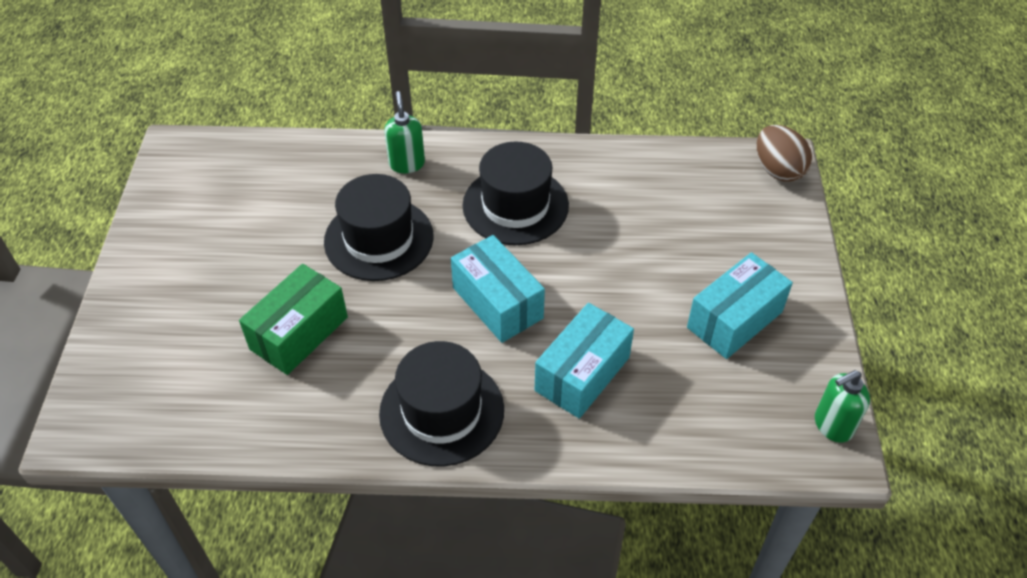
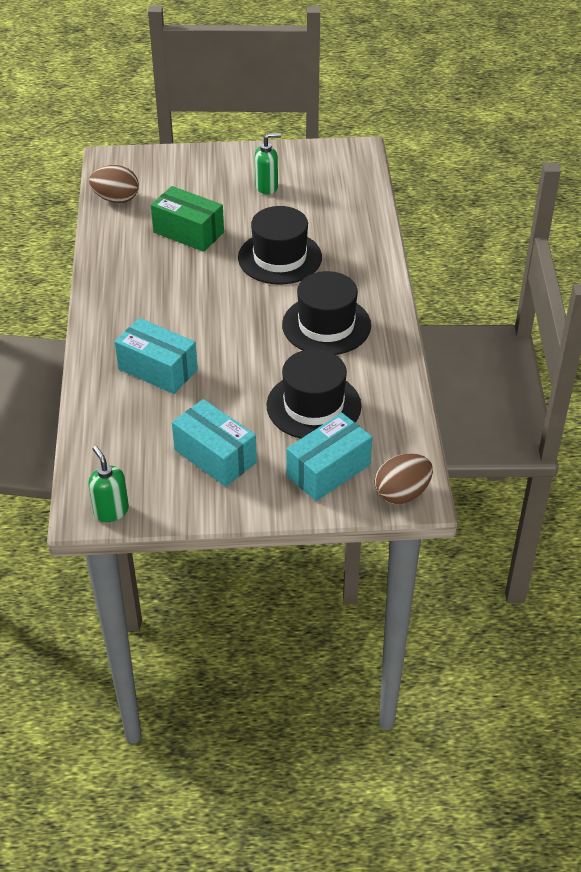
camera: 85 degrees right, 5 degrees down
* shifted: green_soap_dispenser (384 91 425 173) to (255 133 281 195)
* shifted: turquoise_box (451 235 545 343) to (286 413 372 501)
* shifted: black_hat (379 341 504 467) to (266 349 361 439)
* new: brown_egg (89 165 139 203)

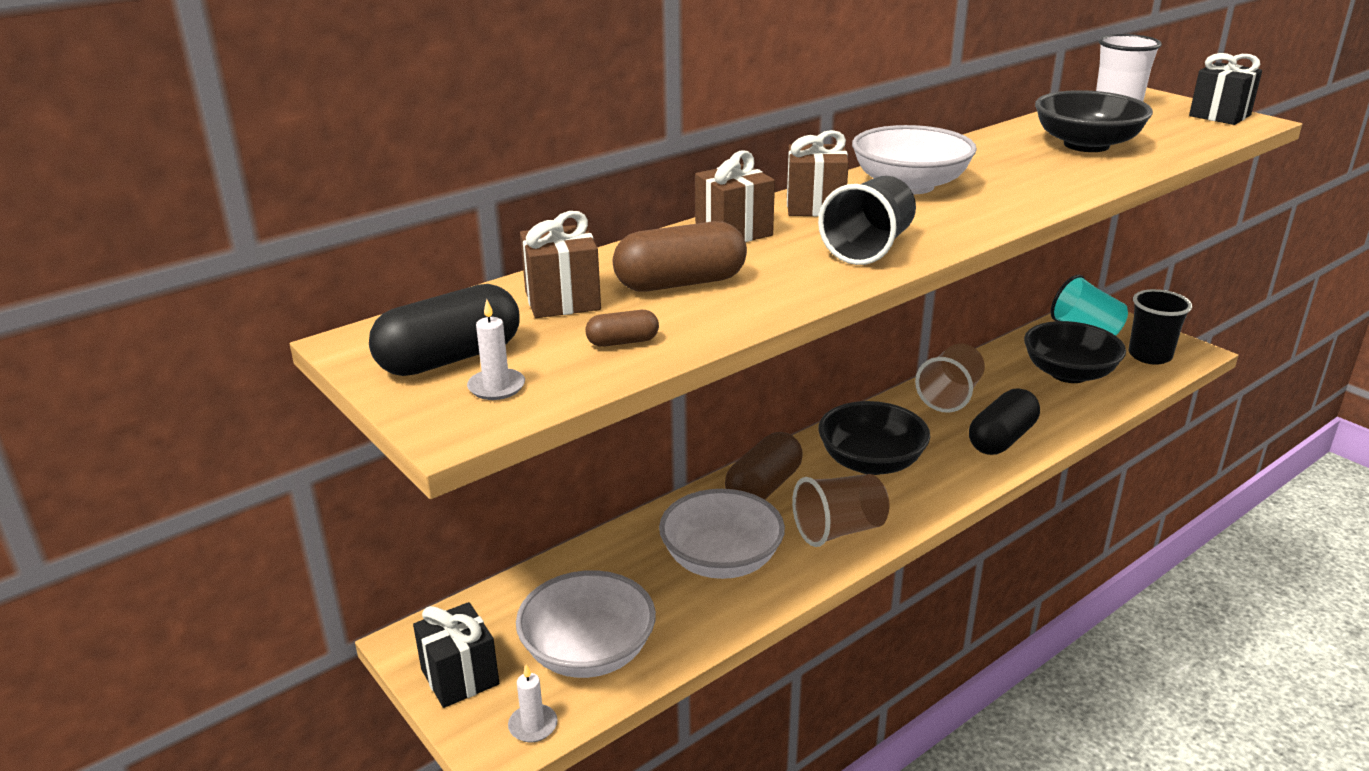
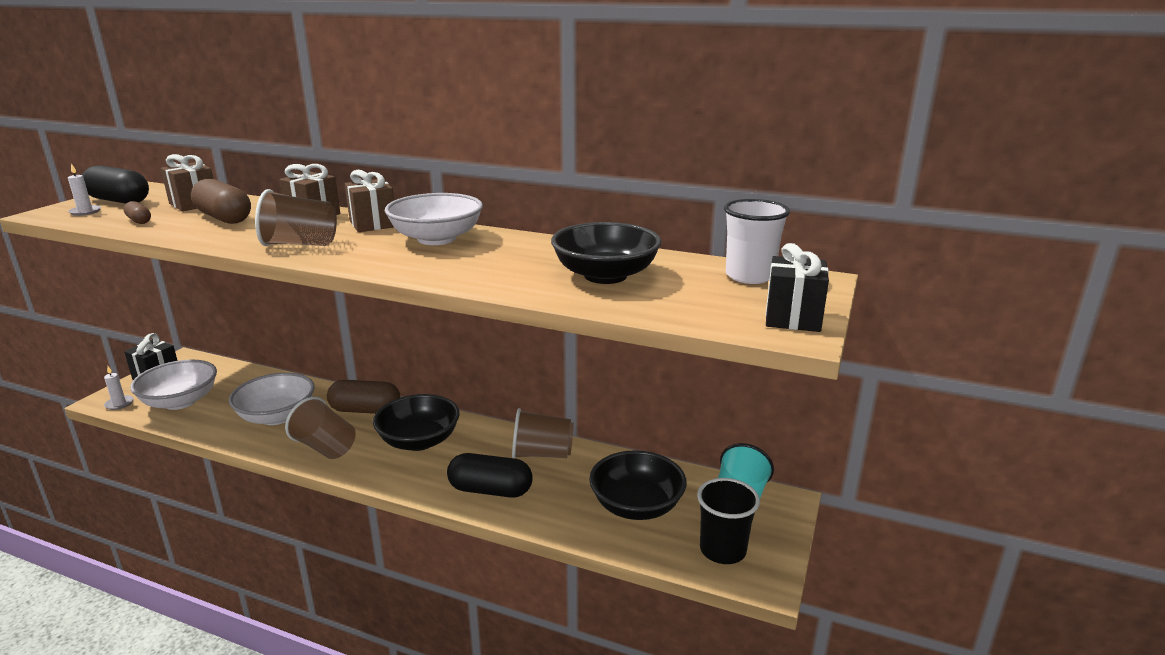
camera: 60 degrees right, 5 degrees down
* repainted: black_cup (818 176 916 265) to brown_cup (255 189 337 246)

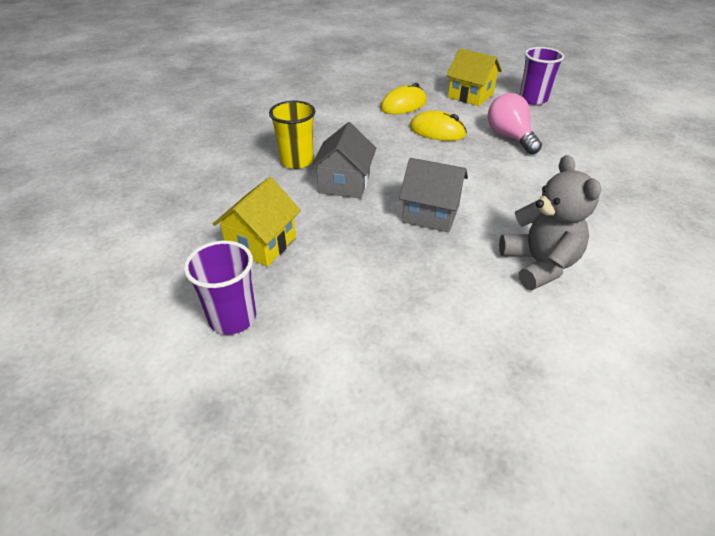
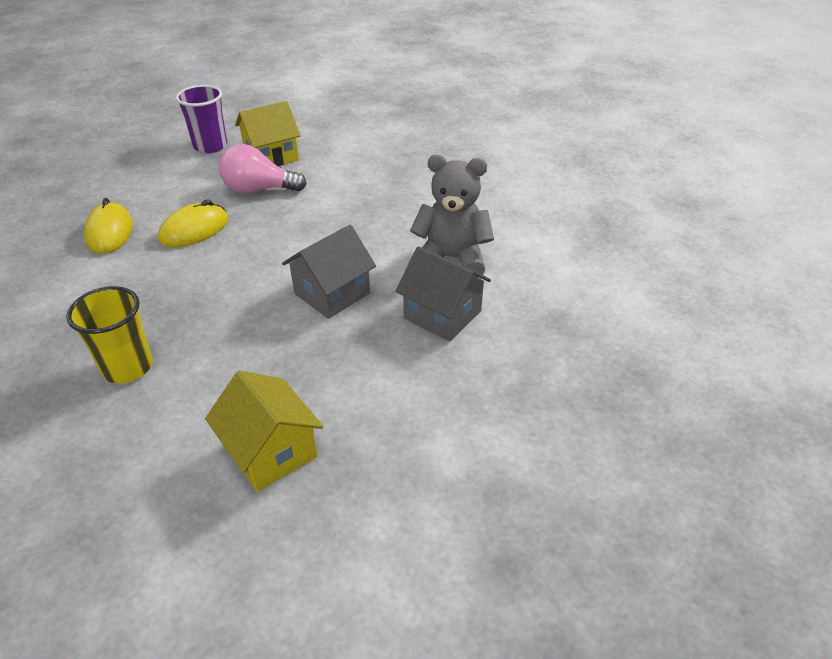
camera: 65 degrees left, 0 degrees up
* shifted: yellow_house (446 48 502 106) to (235 101 301 166)
* shifted: grey_house (310 122 376 198) to (395 246 491 342)
* gone: purple_cup (184 241 256 334)

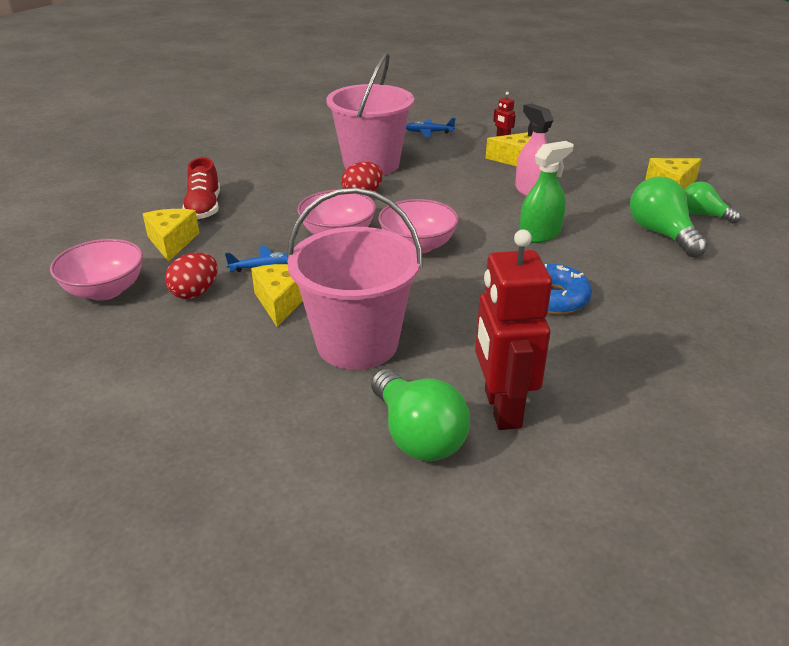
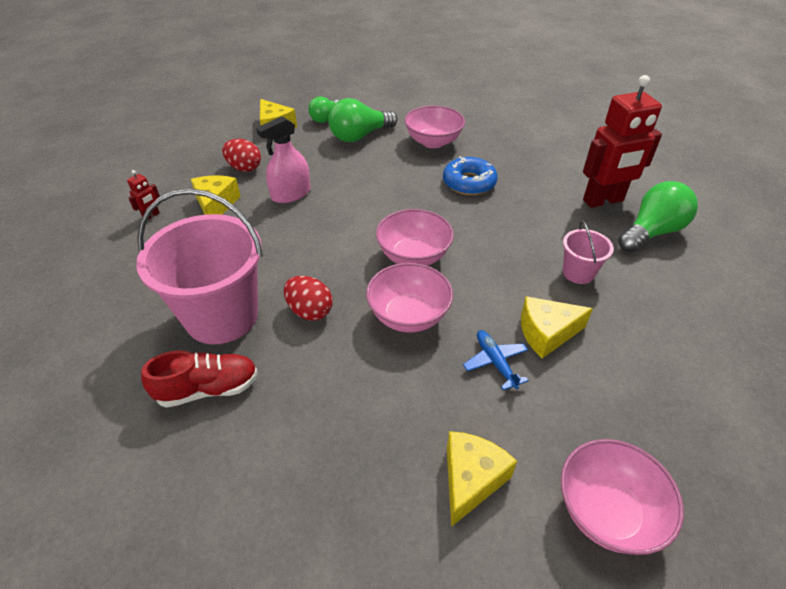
camera: 100 degrees left, 10 degrees up
* gone: blue_plane (406 118 456 137)
* gone: green_spray_bottle (520 141 574 243)
* shifted: red_shoe (182 157 220 219) to (141 351 258 408)
* scaled: pink_bucket (287 188 423 370) = (563 220 614 284) x0.47
* rotated: yellow_cheese (143 209 199 262) = (447 431 517 527) 135 degrees clockwise
* shifted: red_egg (165 253 218 299) to (222 139 261 172)
* new: pink_bowl (405 106 465 148)

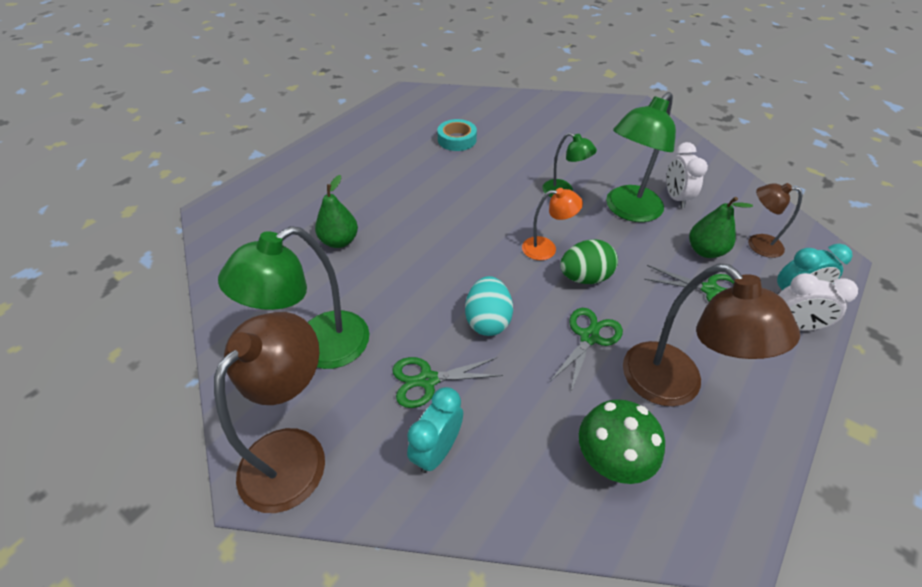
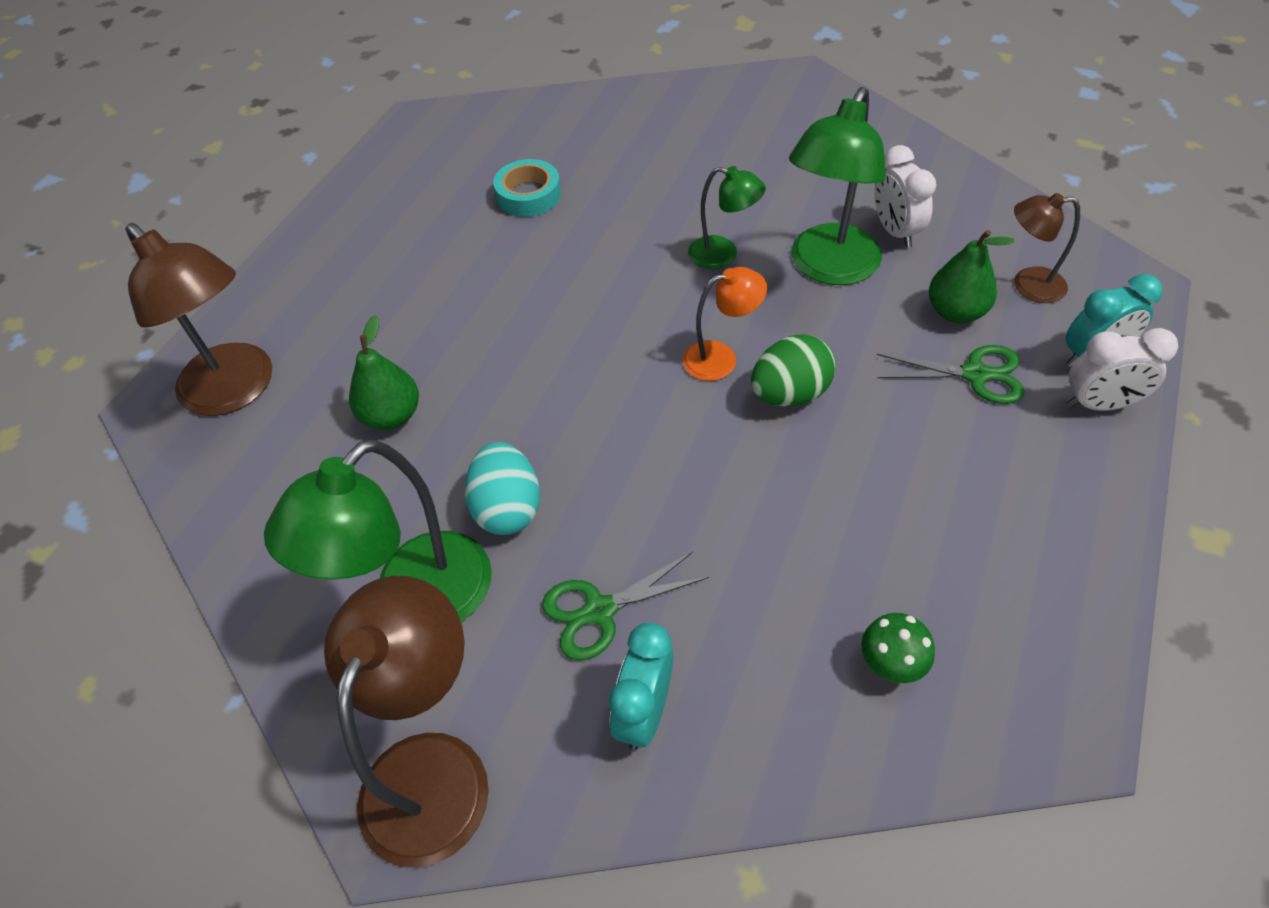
camera: 10 degrees left, 5 degrees up
* shifted: brown_lamp (623 264 800 406) to (126 223 272 416)
* shifted: turquoise_egg (465 276 513 336) to (465 442 540 535)
* gone: green_scissors (551 308 623 391)
* scaled: green_mushroom (579 399 665 484) = (861 613 935 683) x0.61

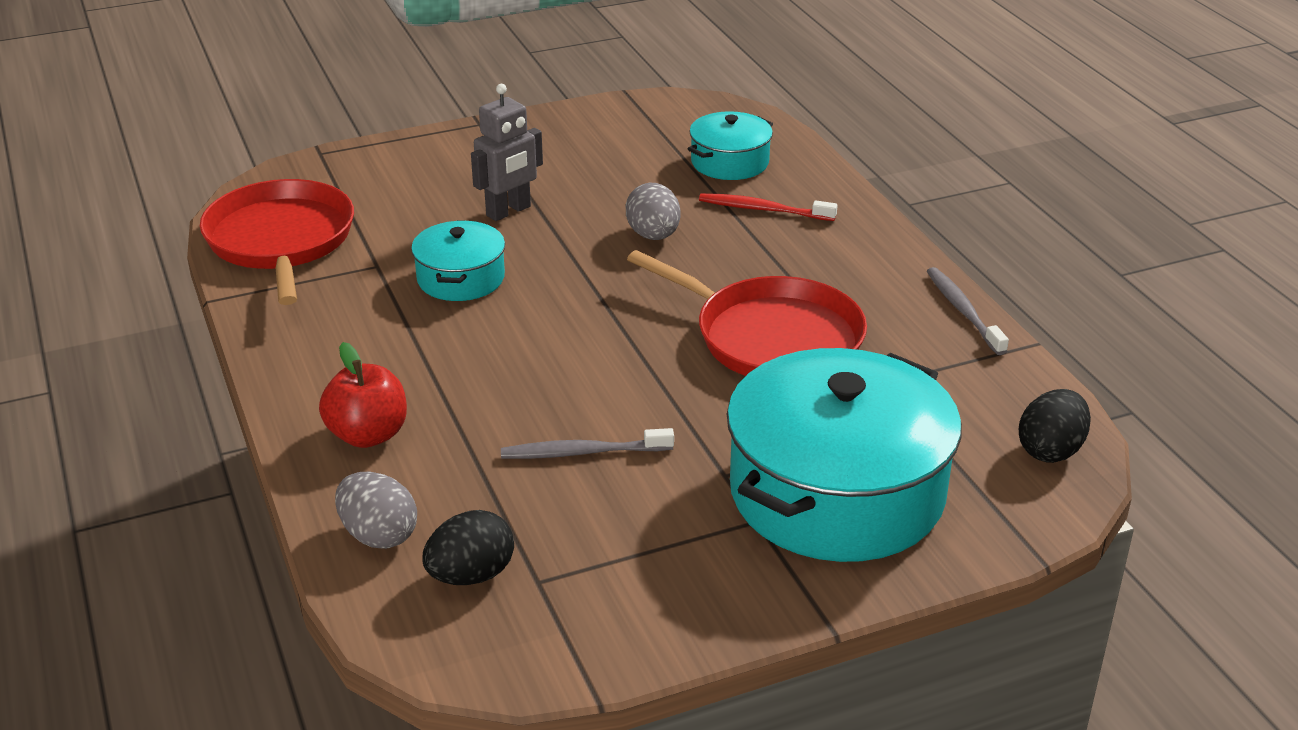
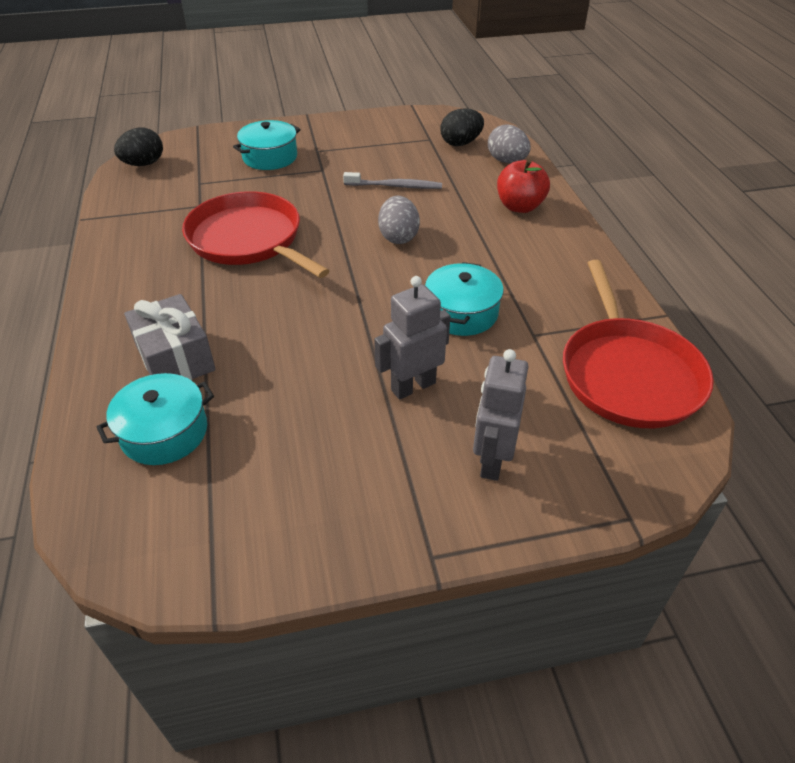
camera: 170 degrees left, 10 degrees up
* shifted: grey_egg (626 183 681 240) to (378 196 420 244)
* swapped: red_toothbrush (699 193 838 221) to grey_gift (124 294 216 380)
* gone: grey_toothbrush (927 267 1009 355)
* scaled: turquoise_pot (727 348 962 562) = (233 120 301 170) x0.49
* new: grey_robot (473 349 529 481)

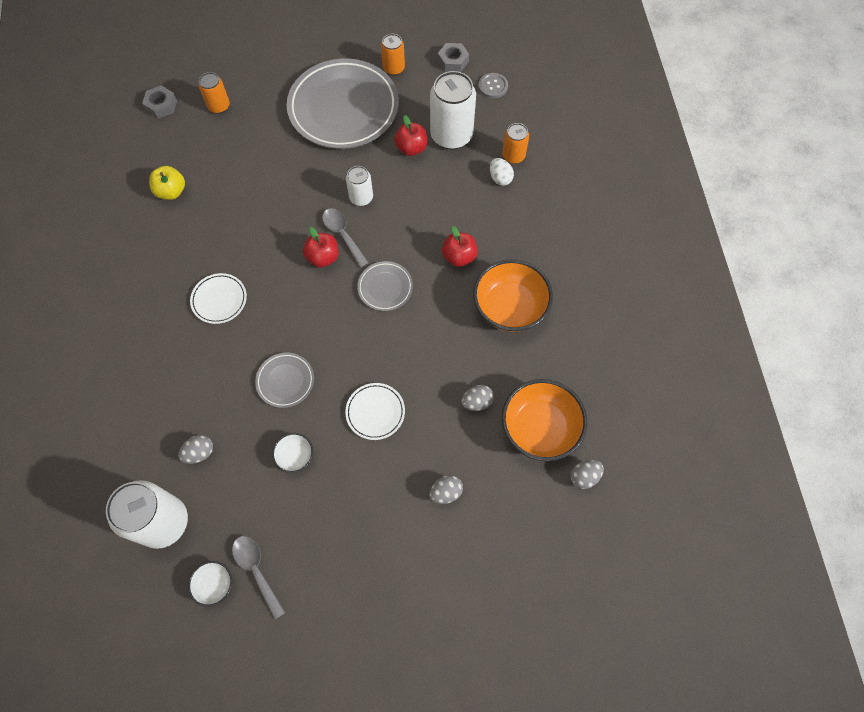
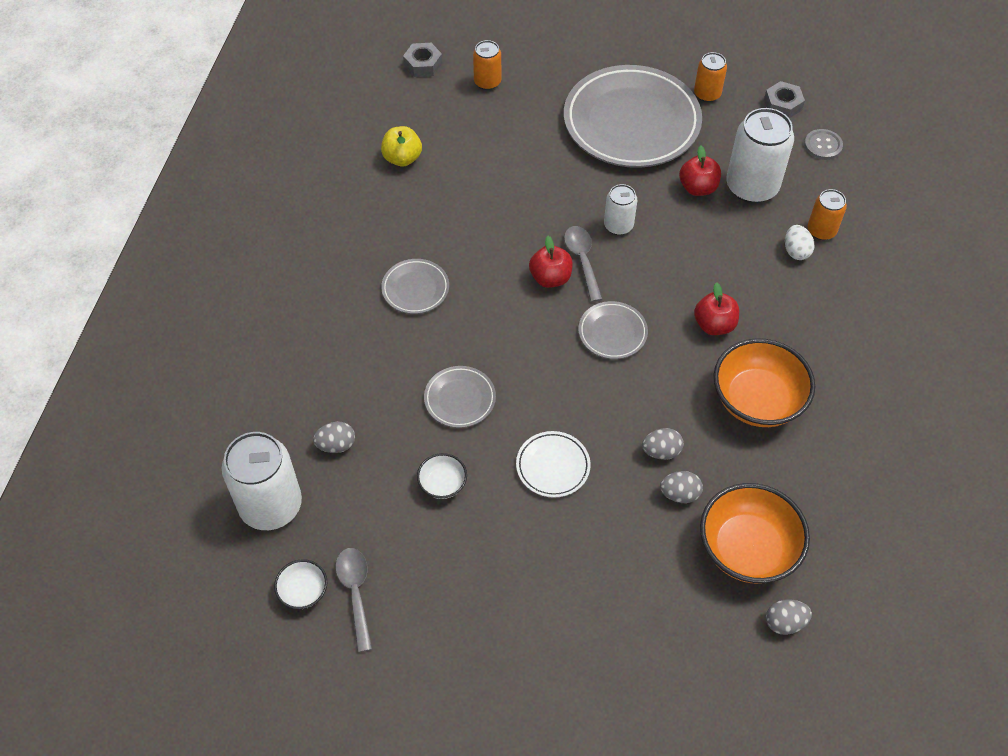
camera: 20 degrees right, 10 degrees down
* repainted: white_plate (190 273 247 324) to grey_plate (381 259 449 314)
* shifted: grey_egg (429 475 463 504) to (642 428 684 460)

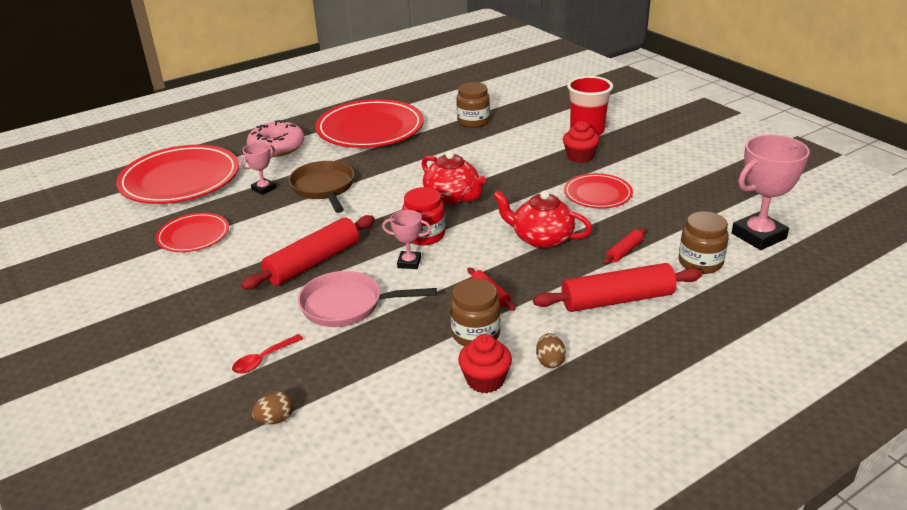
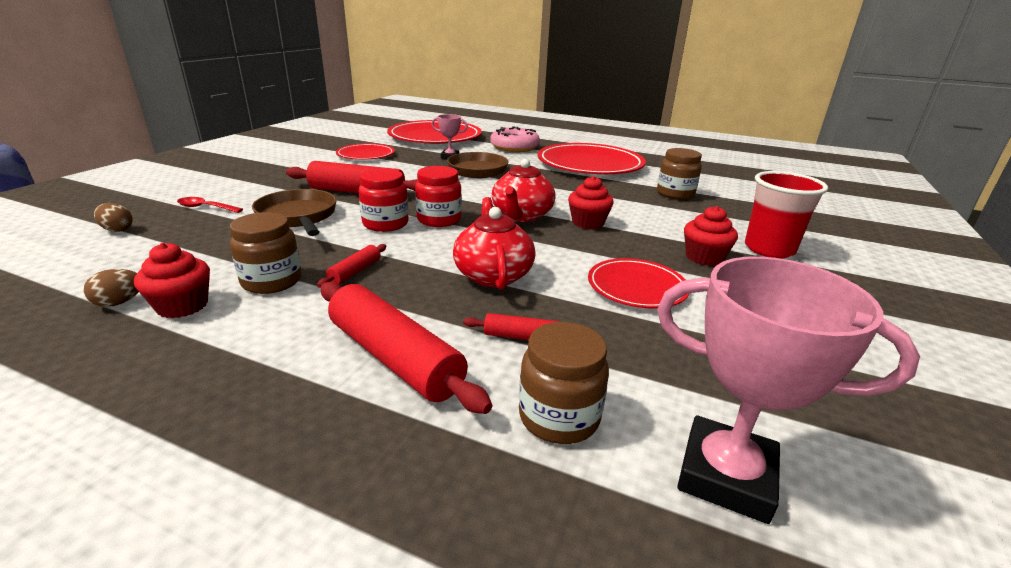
camera: 55 degrees right, 5 degrees down
* swapped: pink_trophy (382 210 431 269) to red_jar (358 168 408 232)
* repainted: pink_pan (298 271 437 327) to brown_pan (252 189 337 236)
* shifted: brown_egg (536 333 566 368) to (84 269 139 307)
* new: red_cupcake (568 176 614 229)

